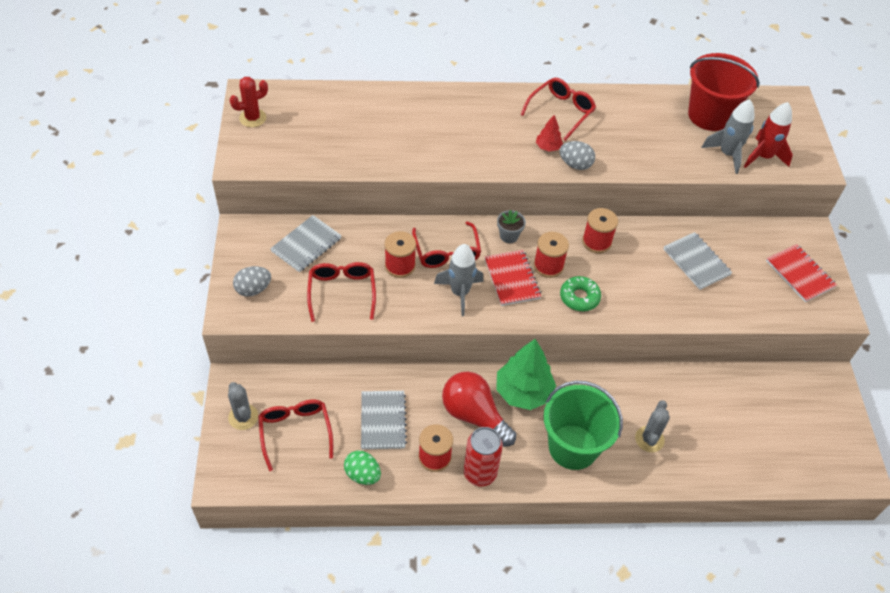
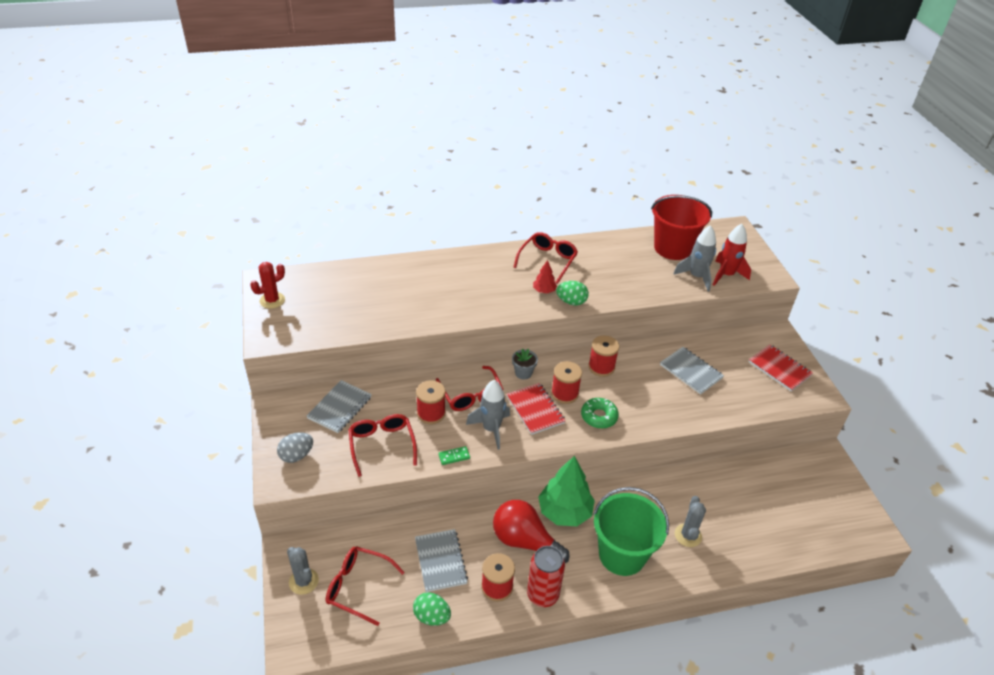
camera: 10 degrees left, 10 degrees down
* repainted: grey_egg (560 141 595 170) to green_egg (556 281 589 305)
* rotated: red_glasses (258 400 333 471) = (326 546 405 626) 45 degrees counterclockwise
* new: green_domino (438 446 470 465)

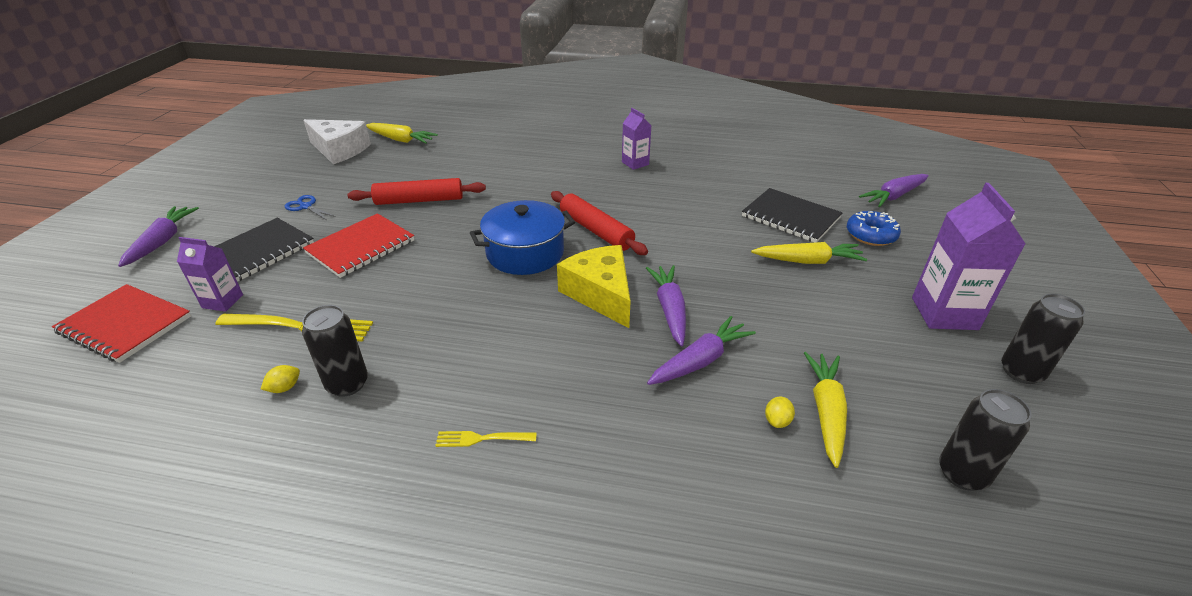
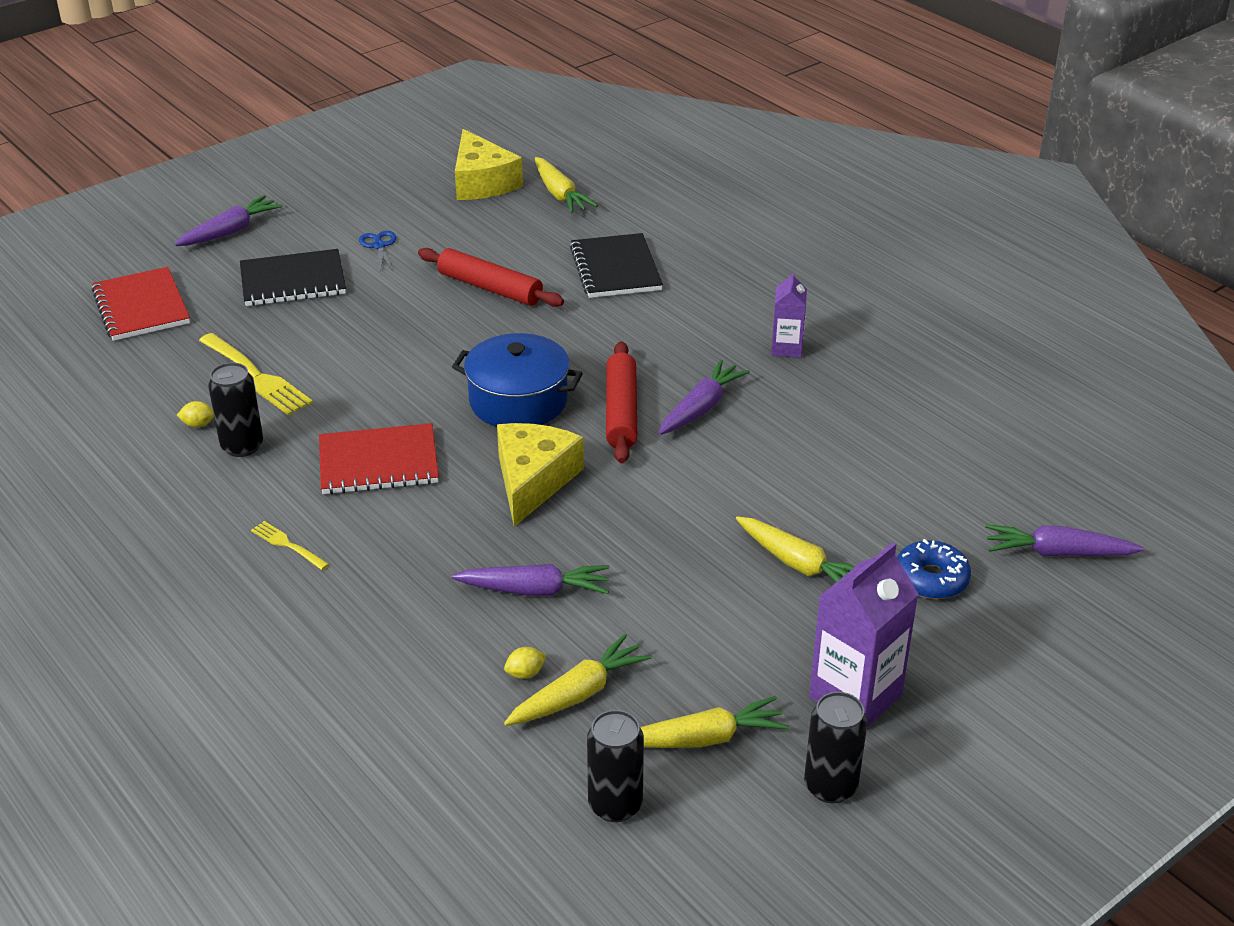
camera: 40 degrees right, 0 degrees up
* repainted: white_cheese (304 119 371 164) to yellow_cheese (455 129 523 200)
* shifted: black_notebook (742 188 842 243) to (570 233 663 298)
* shifted: red_notebook (303 213 414 278) to (319 423 439 494)
* gone: purple_carton (177 237 243 312)
* shifted: purple_carrot (646 265 686 346) to (659 360 750 435)
* new: yellow_carrot (640 696 789 748)

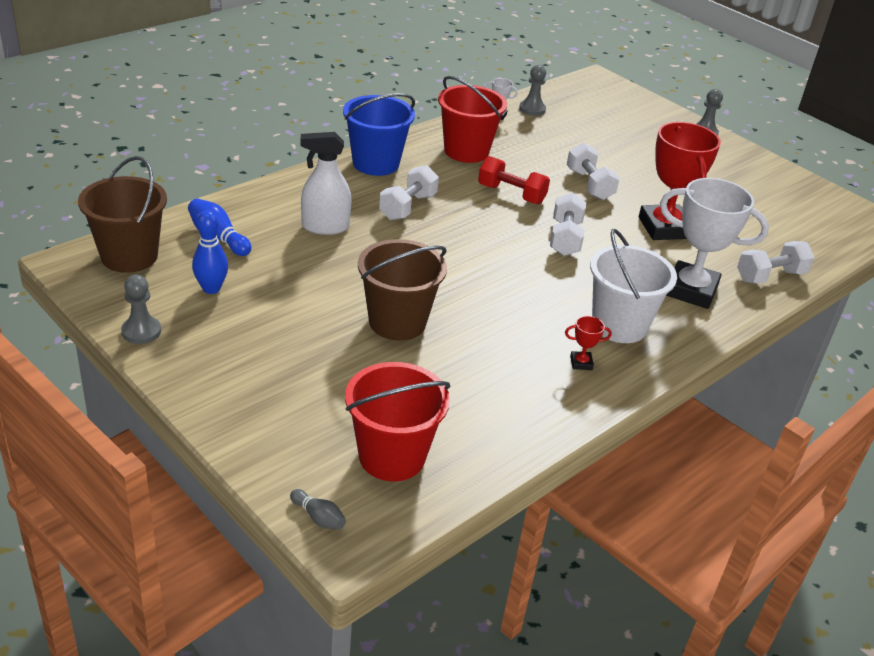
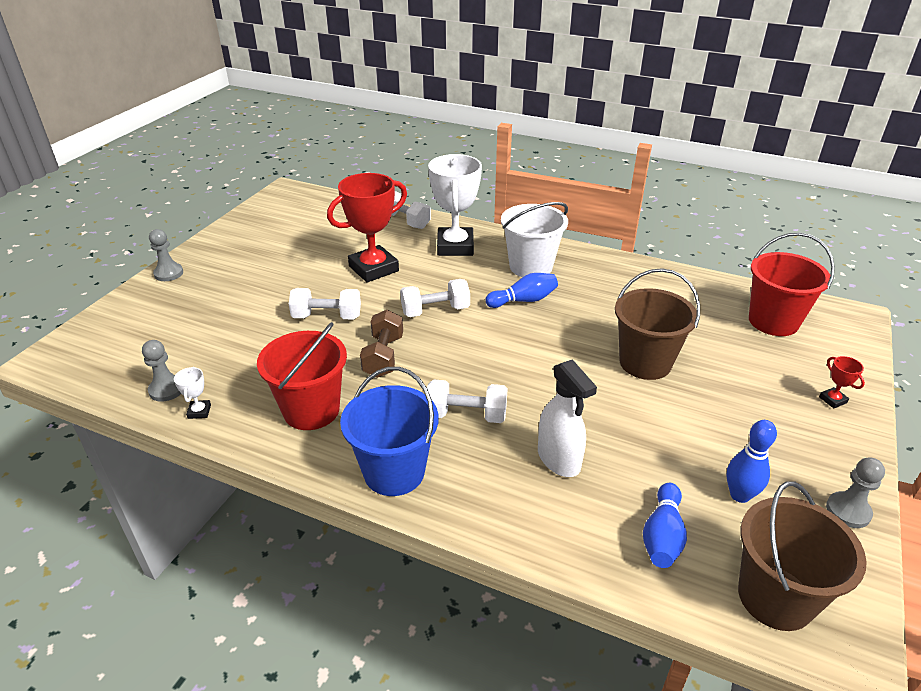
camera: 110 degrees left, 0 degrees up
* rotated: white_dumbbell (567 143 620 200) = (289 288 361 319) 45 degrees clockwise
* repainted: red_dumbbell (478 156 550 204) to brown_dumbbell (360 310 403 378)
* shifted: red_trophy (565 316 612 370) to (819 356 865 408)
* gone: grey_bowling_pin (290 489 346 530)
* new: blue_bowling_pin (485 273 558 308)

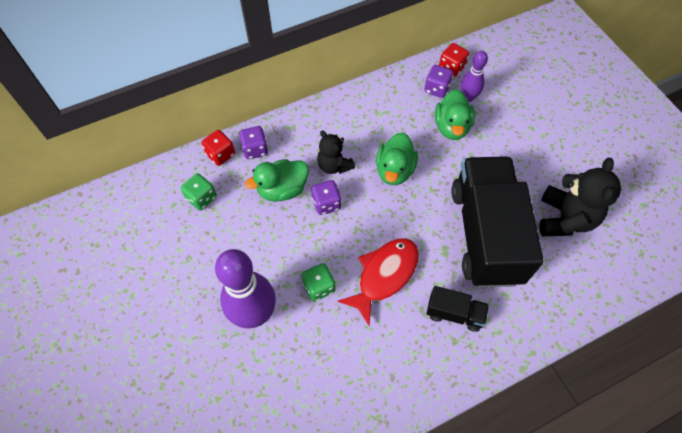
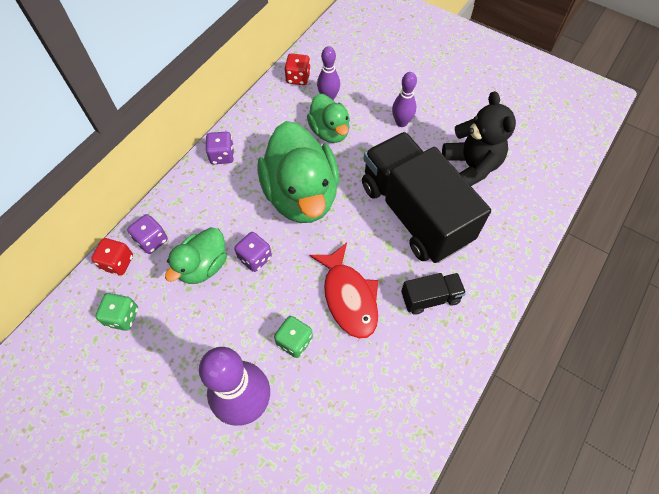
camera: 30 degrees left, 0 degrees up
* shifted: purple_dice (424 65 453 98) to (206 132 234 164)
* gone: black_teddy_bear (317 130 355 174)
* scaled: green_duck (376 132 418 185) = (257 121 339 223) x1.79
* rotated: red_fish (337 238 419 325) = (310 242 378 339) 150 degrees clockwise
* new: purple_bowling_pin (392 72 417 127)

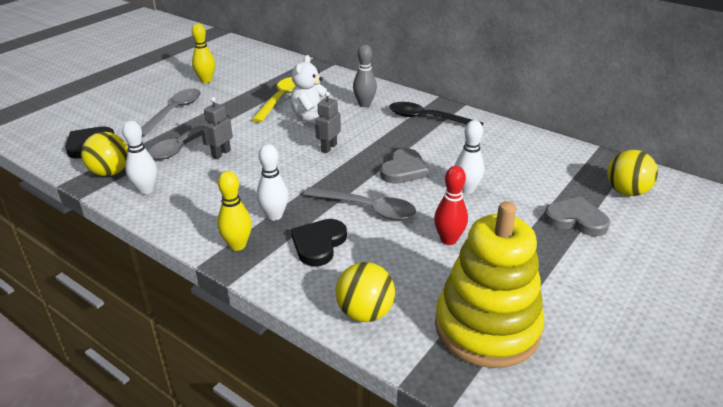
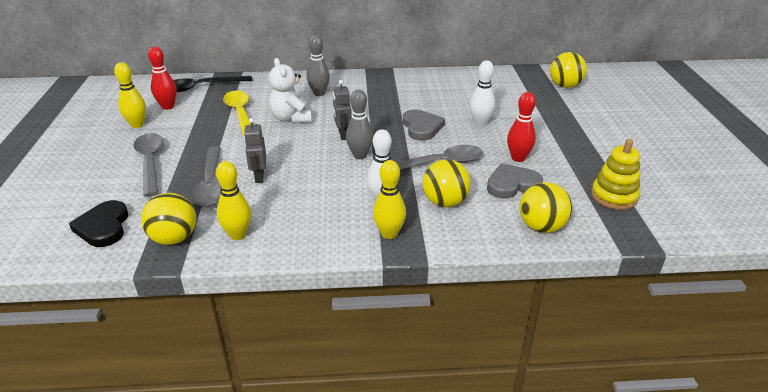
camera: 40 degrees left, 0 degrees up
* shifted: black_spoon (389 102 483 126) to (173 76 253 92)
* repainted: white_bowling_pin (122 120 157 194) to yellow_bowling_pin (216 161 251 240)
* shifted: grey_heart (544 197 610 236) to (487 163 543 199)
* scaled: yellow_stacking_toy (435 201 544 368) = (591 139 640 210) x0.55
* swapped: black_heart (291 219 347 267) to yellow_ball (422 159 471 207)
* new: red_bowling_pin (148 47 177 110)
* new: grey_bowling_pin (346 90 373 159)

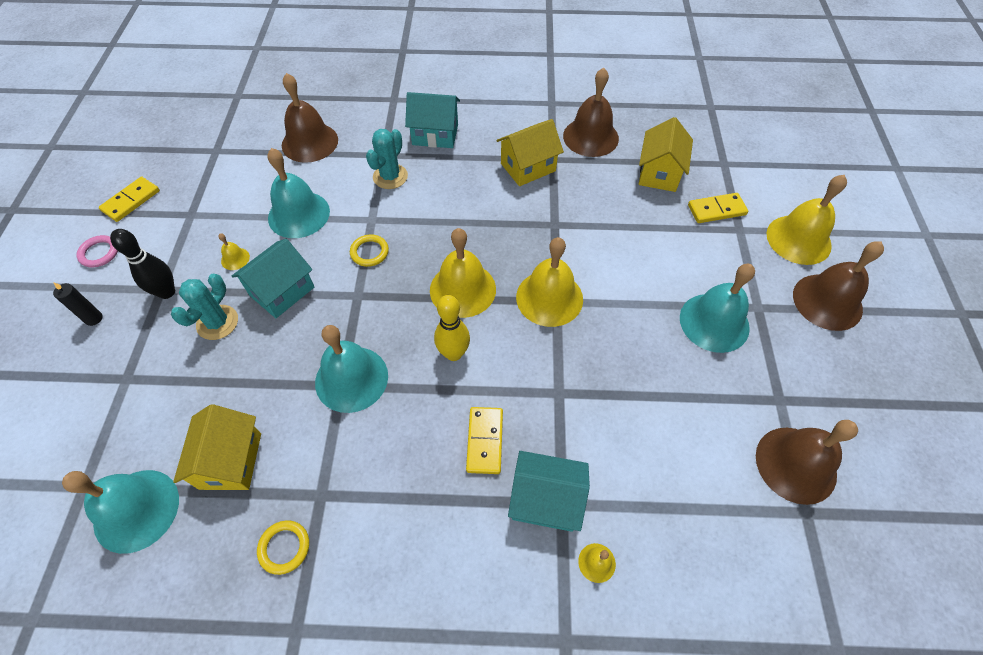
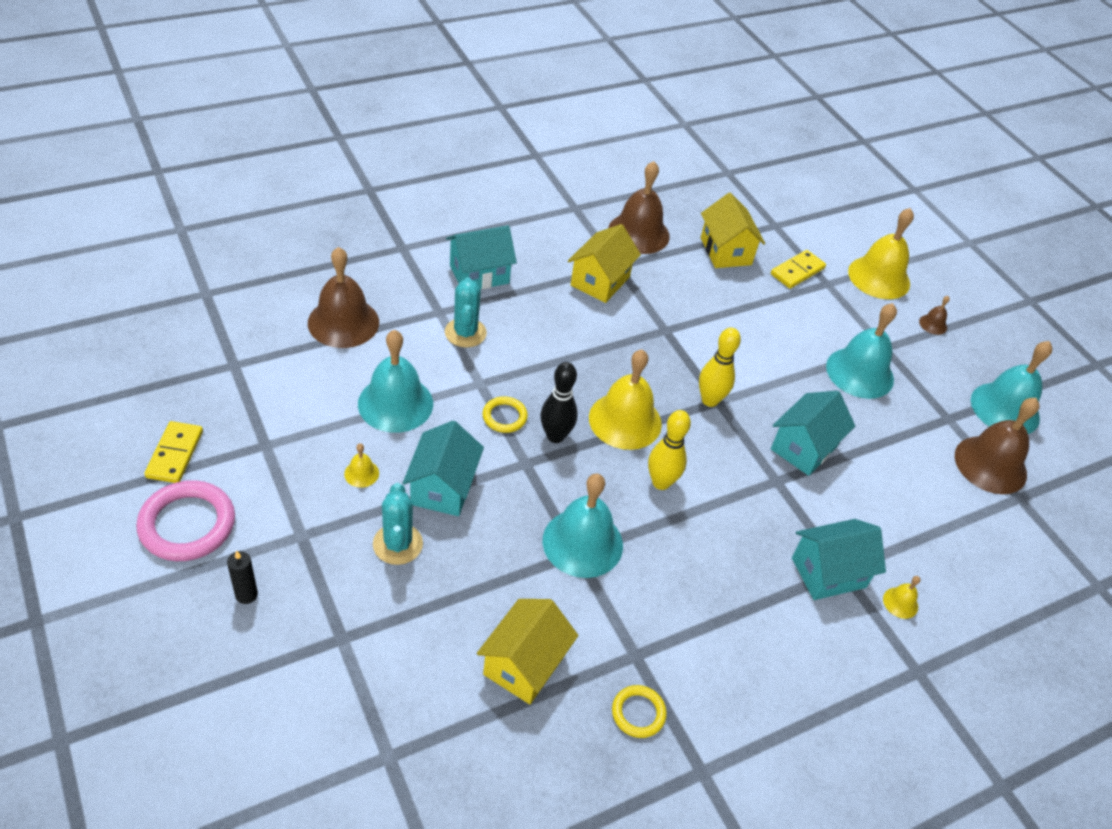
camera: 35 degrees left, 10 degrees down
* shifted: black_bowling_pin (110 229 175 299) to (540 362 578 443)
* scaled: pink_ring (76 235 118 267) = (136 480 235 561) x1.84
* swapped: yellow_bell (516 237 583 327) to yellow_bowling_pin (699 328 741 407)
* scaled: brown_bell (793 241 884 331) = (919 296 950 335) x0.43
* rotated: yellow_house (173 404 261 490) = (477 599 578 704) 60 degrees clockwise
* gone: yellow_domino (466 407 503 474)
* shifted: turquoise_bell (62 470 179 554) to (971 341 1052 434)
* new: turquoise_house (771 391 855 476)

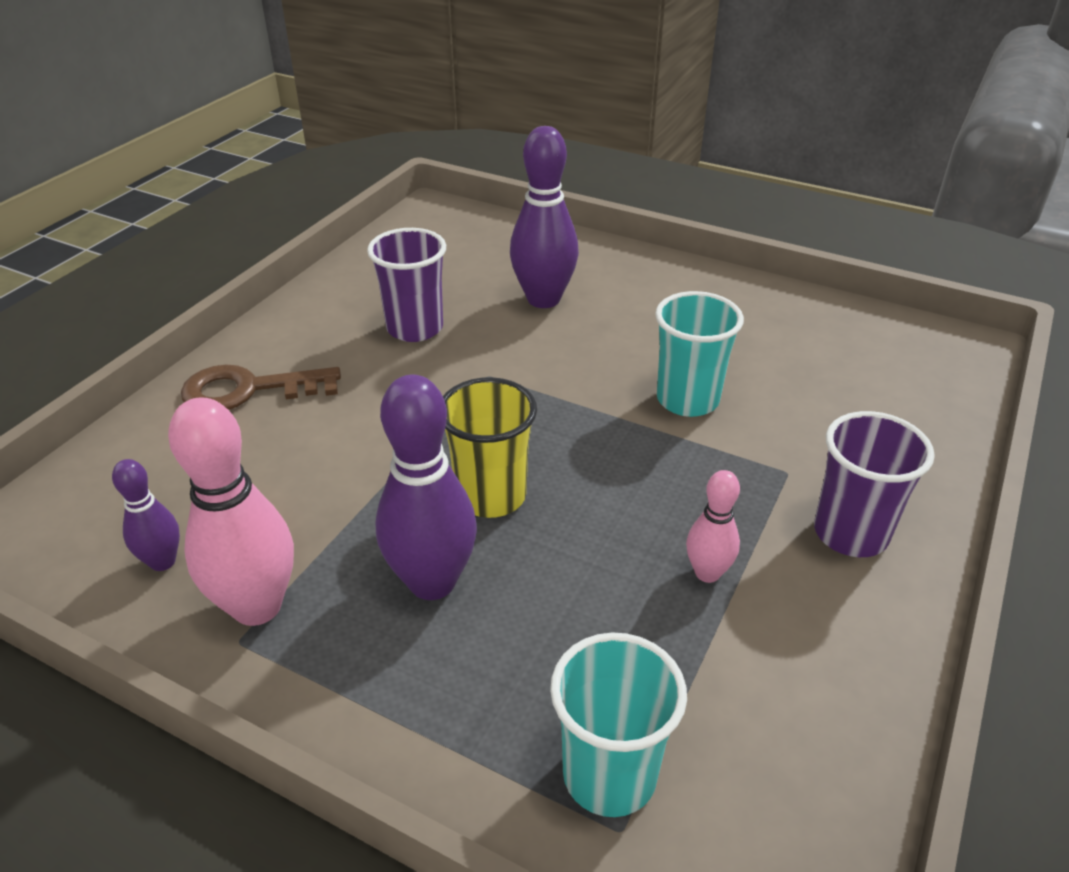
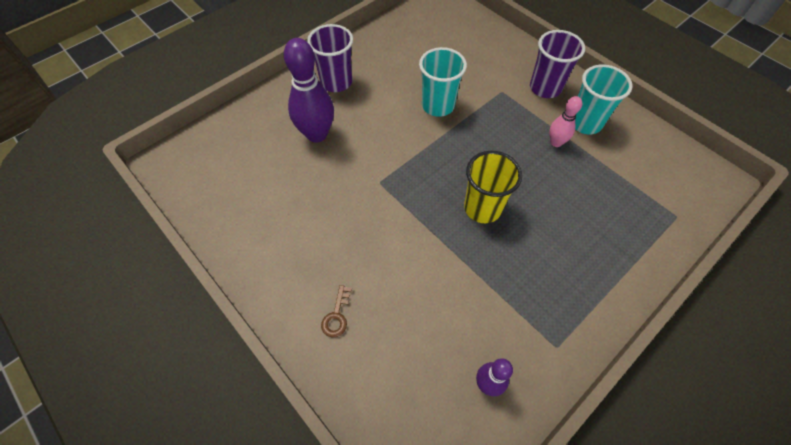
camera: 70 degrees left, 20 degrees up
* shifted: purple_cup (367 228 446 342) to (307 24 353 92)
* scaled: brown_key (181 365 341 410) = (321 285 352 337) x0.50
* gone: purple_bowling_pin (376 374 477 600)
* gone: pink_bowling_pin (168 397 294 626)
* shifted: turquoise_cup (550 633 687 817) to (575 64 633 134)

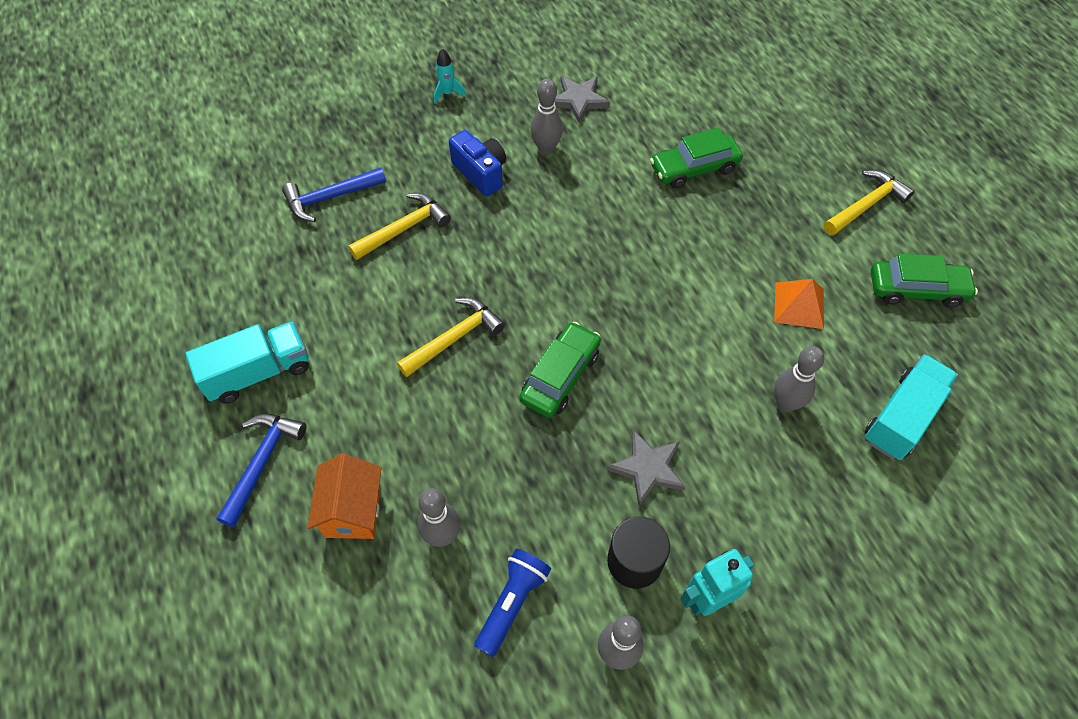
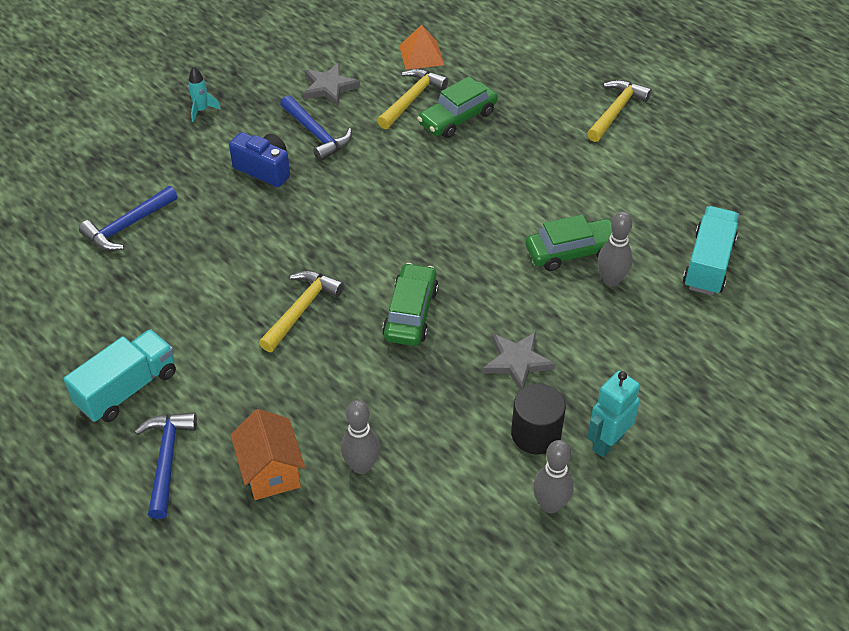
camera: 20 degrees left, 10 degrees down
* swapped: grey_bowling_pin (531 79 563 154) to blue_hammer (280 95 352 161)
* shifted: yellow_hammer (348 193 451 260) to (377 69 449 129)
* shifted: green_car (871 254 978 308) to (525 215 612 271)
* shifted: orange_pyramid (774 279 824 329) to (399 25 444 70)
* gone: blue_flashlight (474 549 551 657)

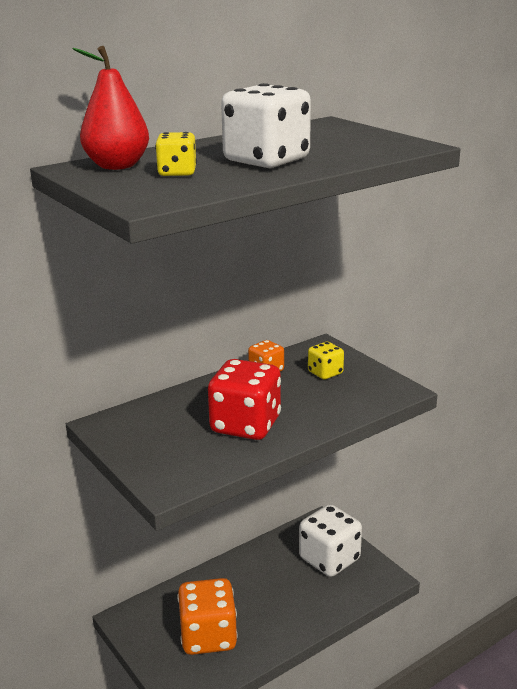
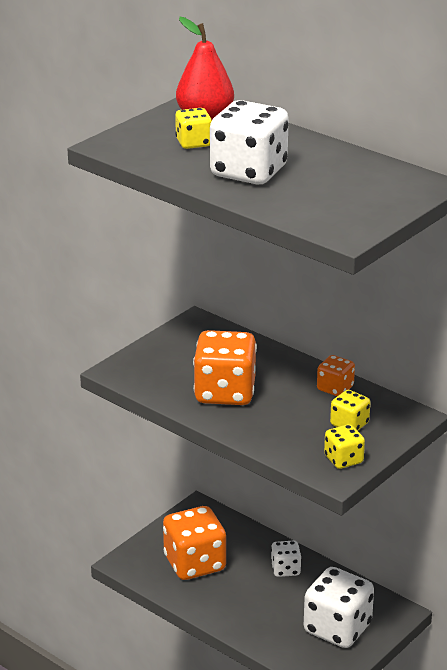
camera: 75 degrees right, 5 degrees up
* repainted: red_dice (208 359 281 440) to orange_dice (193 330 257 405)
* new: yellow_dice (324 424 365 469)
* new: white_dice (271 541 301 577)

